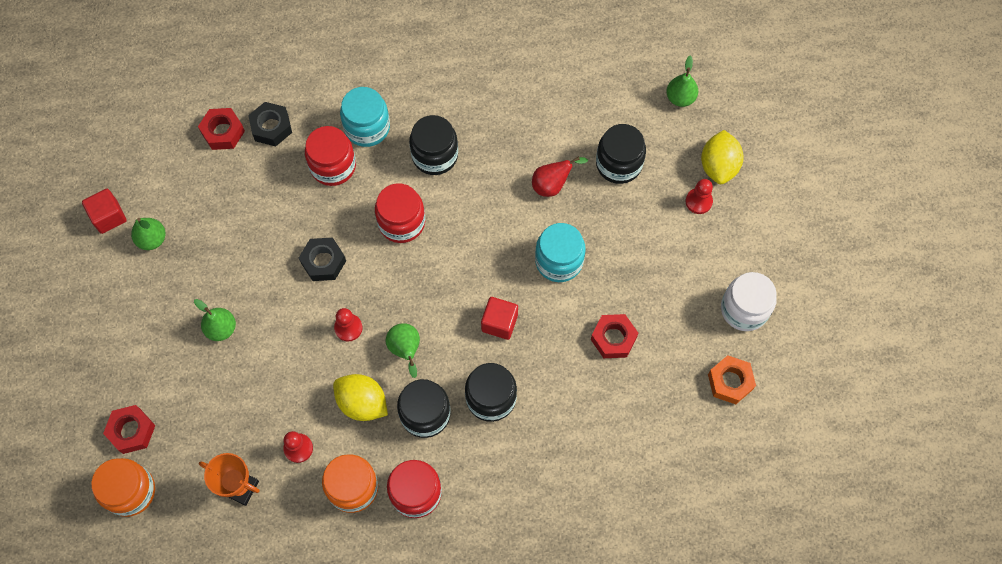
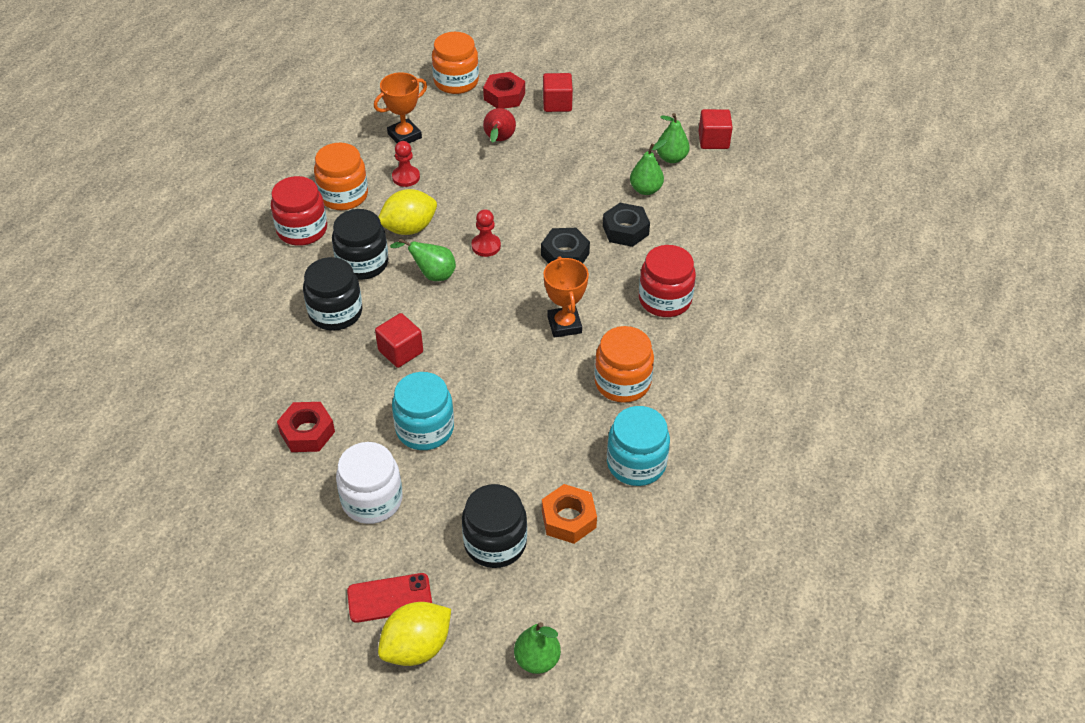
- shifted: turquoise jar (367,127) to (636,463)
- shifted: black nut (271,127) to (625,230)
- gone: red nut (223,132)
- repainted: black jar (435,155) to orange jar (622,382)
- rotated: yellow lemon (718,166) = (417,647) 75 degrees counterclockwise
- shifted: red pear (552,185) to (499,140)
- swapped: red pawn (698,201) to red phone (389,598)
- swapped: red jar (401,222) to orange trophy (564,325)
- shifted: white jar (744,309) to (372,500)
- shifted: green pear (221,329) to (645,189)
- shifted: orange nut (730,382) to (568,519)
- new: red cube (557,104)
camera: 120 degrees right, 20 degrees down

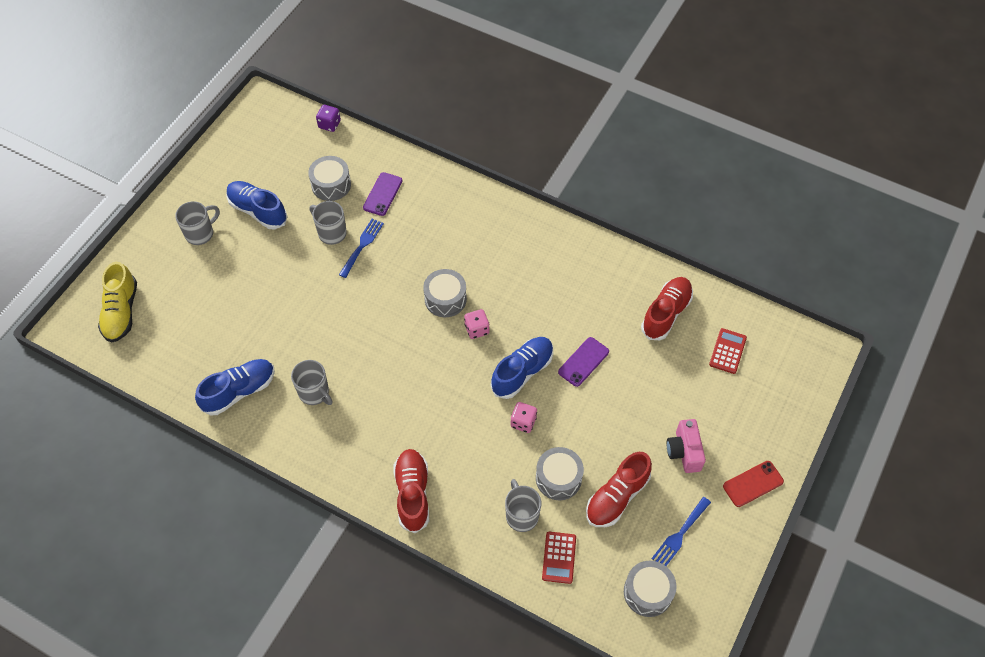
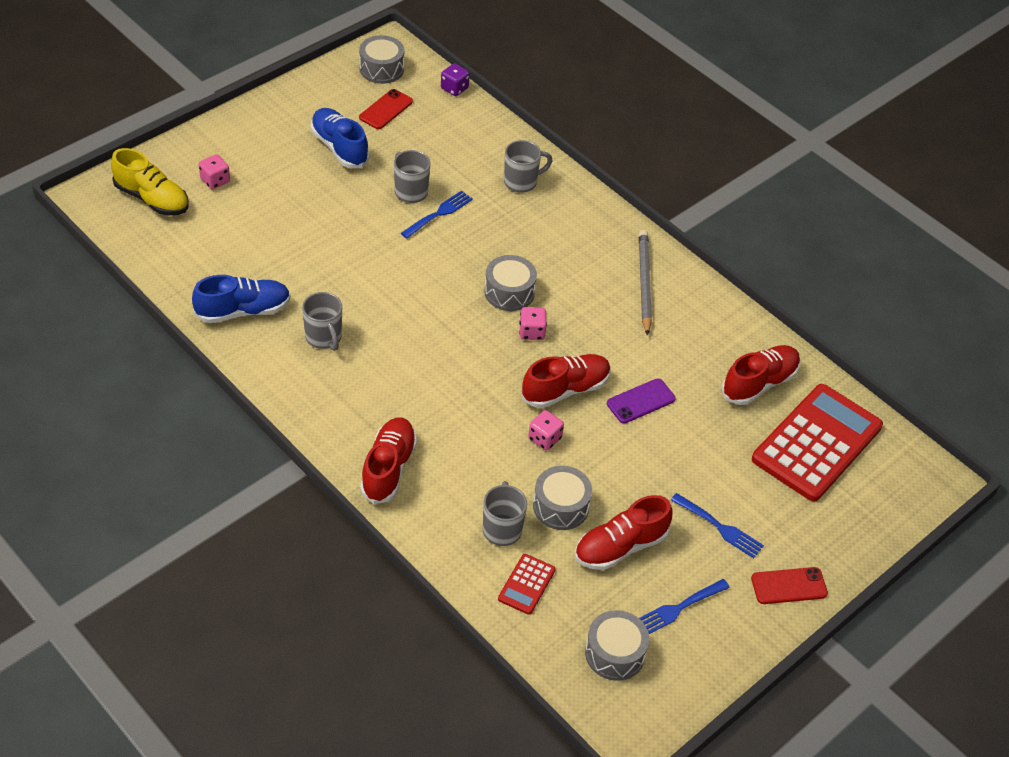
- shifted: grey drum (331,185) to (381,69)
- gone: purple phone (382,194)
- shifted: grey mug (200,233) to (521,182)
- rotated: yellow shoe (121,312) = (152,199) 75 degrees counterclockwise
- scaled: red calculator (727,351) = (817,443) x2.29
- repainted: blue shoe (522,372) to red shoe (565,389)
- swapped: pink camera (684,452) to blue fork (720,527)
- new: red phone (386,109)
- new: pink dice (215,180)
- new: grey pencil (644,283)
camera: 15 degrees right, 10 degrees down

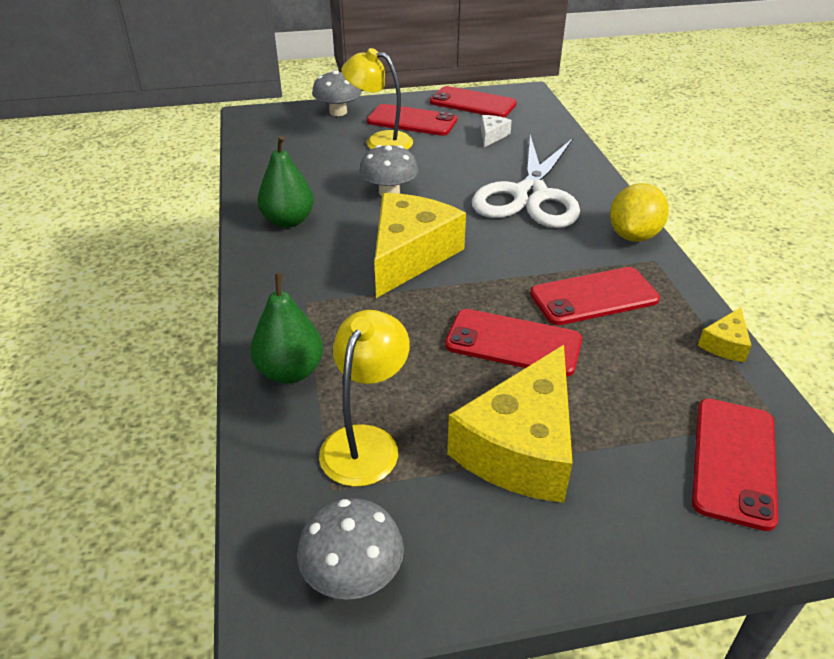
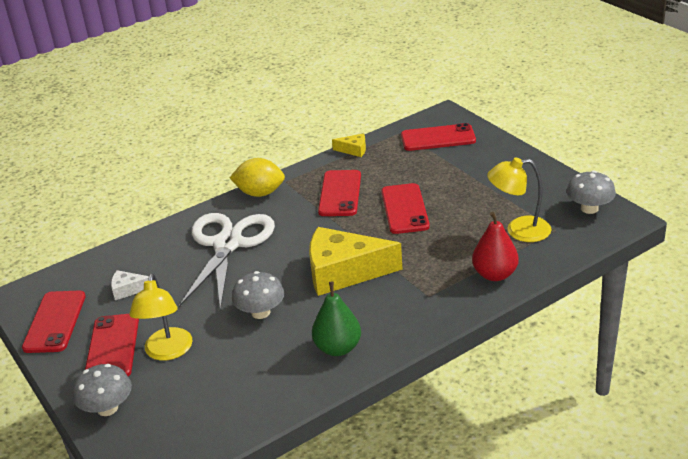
- rotated: white scissors (530,195) = (228,244) 75 degrees counterclockwise
- rotated: red phone (594,296) = (340,193) 45 degrees clockwise
- repainted: green pear (290,371) to red pear (495,274)
- gone: yellow cheese (521,447)
camera: 110 degrees left, 5 degrees down

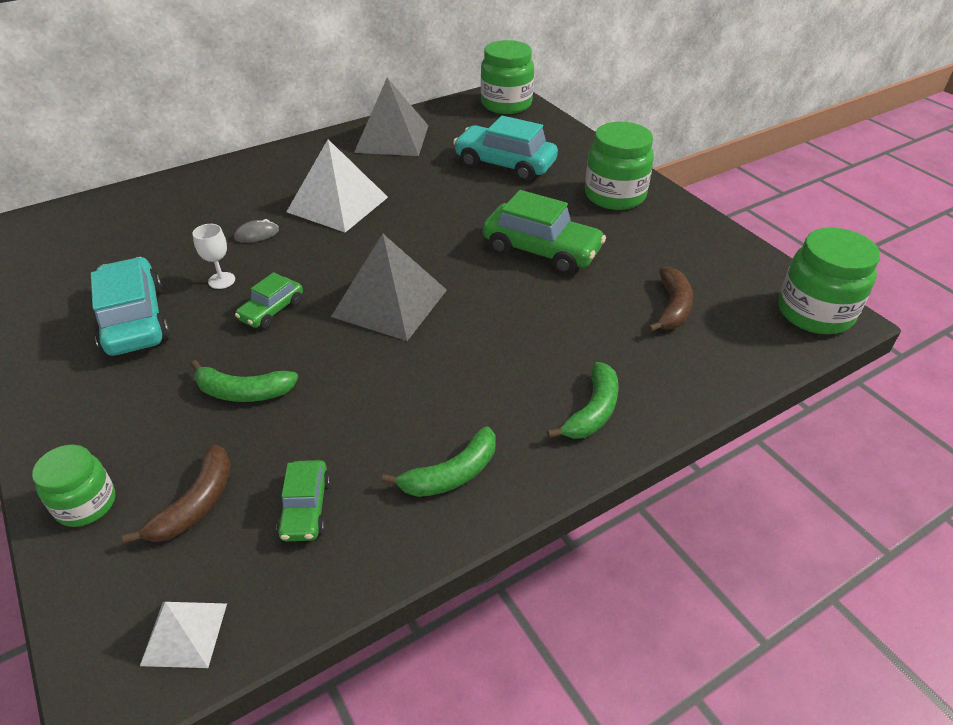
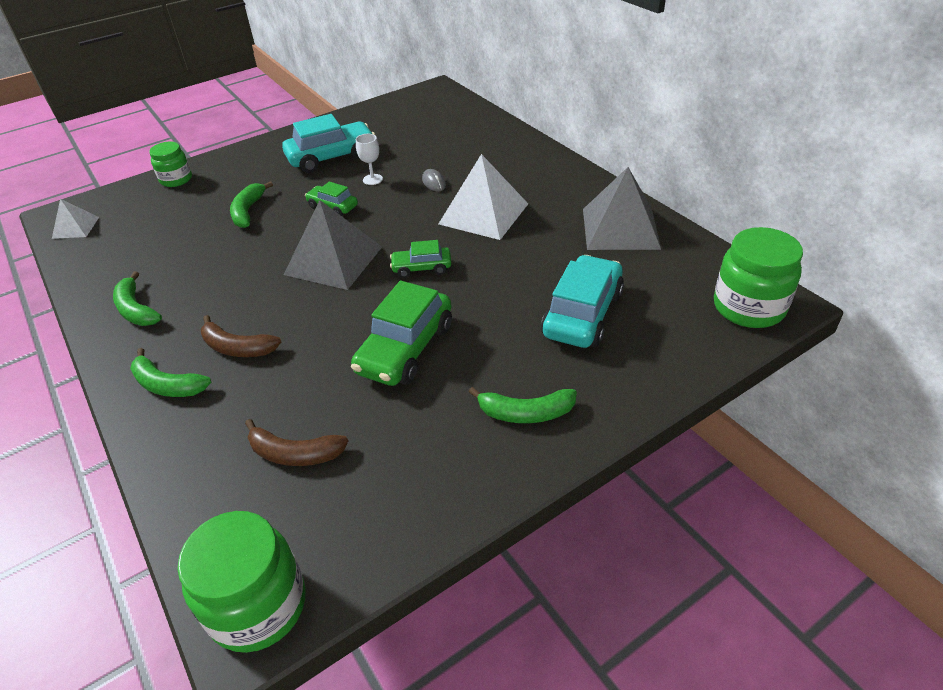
- swapped: green jar (614,195) to green banana (525,413)
- shifted: brown banana (196,504) to (237,348)
- shifted: green car (306,508) to (421,268)
camera: 90 degrees right, 0 degrees up

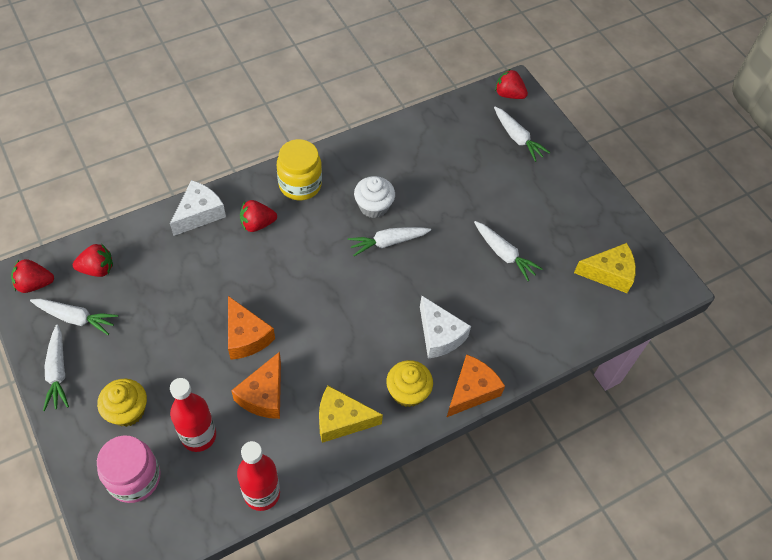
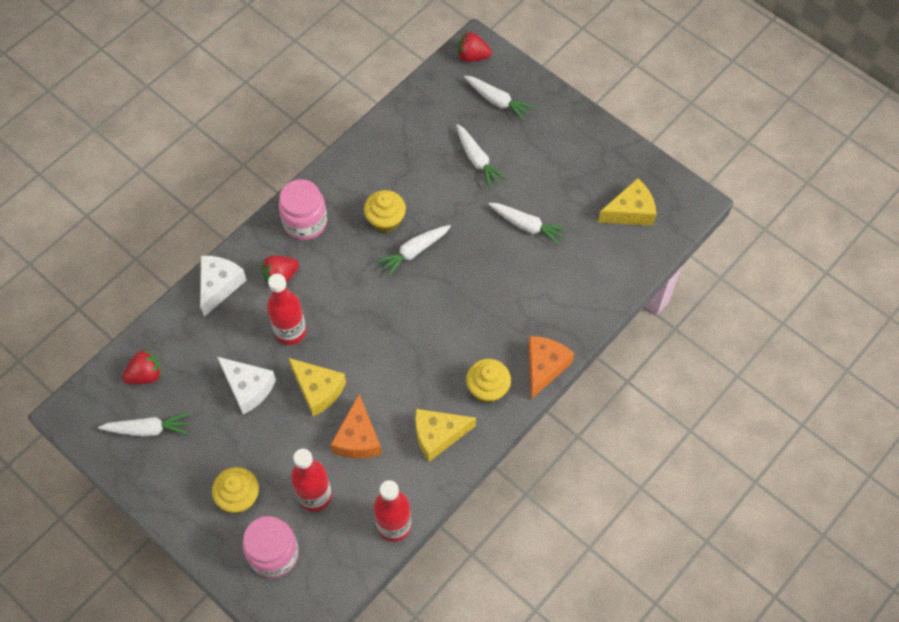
- repainted: yellow jar (300,185) to pink jar (305,222)
- repainted: white cupcake (373,206) to yellow cupcake (385,220)
- gone: red strawberry (34,284)
- repainted: orange cheese (246,336) to yellow cheese (318,389)
- shifted: white cheese (439,335) to (248,387)
- shifted: white carrot (58,372) to (477,160)
- new: red bottle (290,331)
camera: 15 degrees left, 5 degrees up

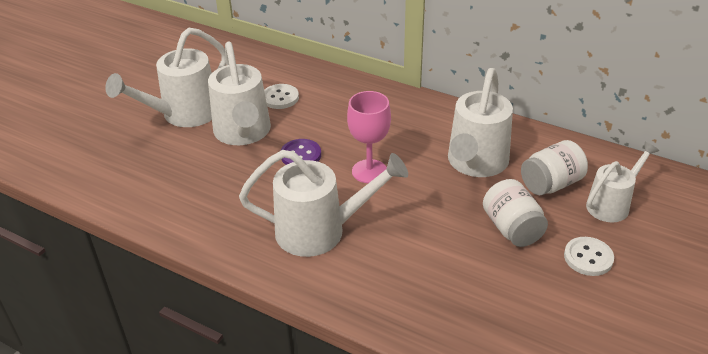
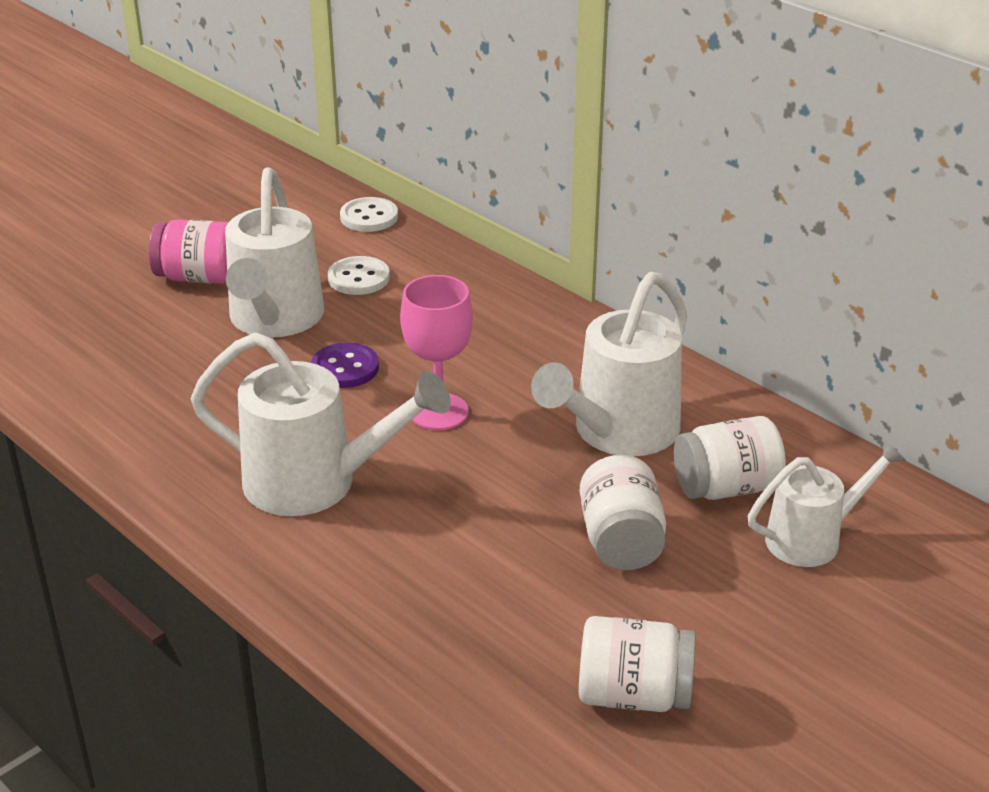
- swapped: white watering can (183,115) to pink jar (198,277)
- shifted: white button (588,257) to (369,217)
- new: white jar (633,695)
camera: 15 degrees right, 5 degrees down

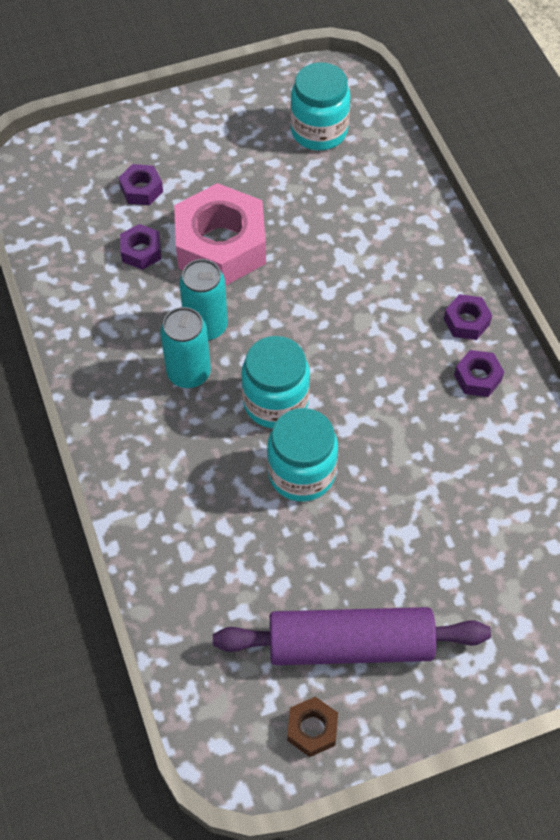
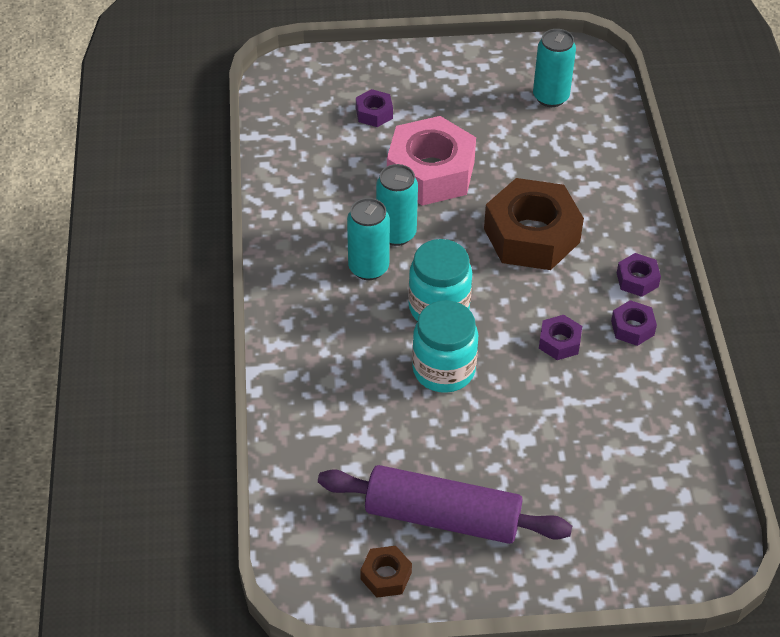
- swapped: turquoise jar (319,131) to turquoise can (550,97)
- shifted: purple nut (141,251) to (559,342)
- new: brown nut (531,235)
camera: 15 degrees right, 10 degrees down

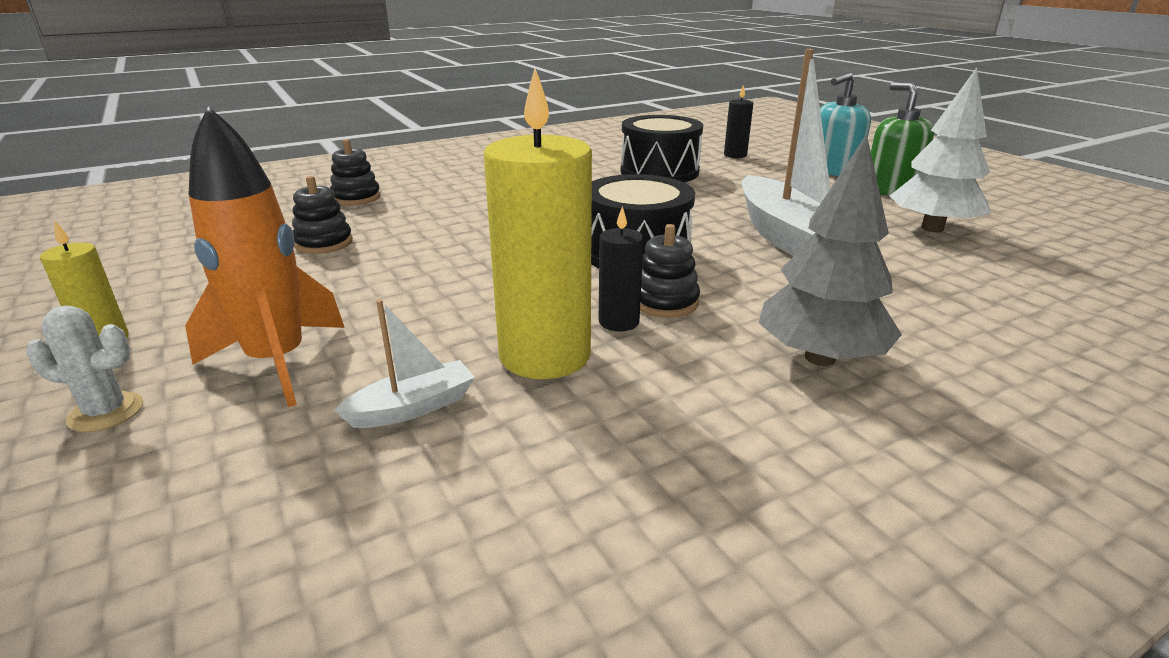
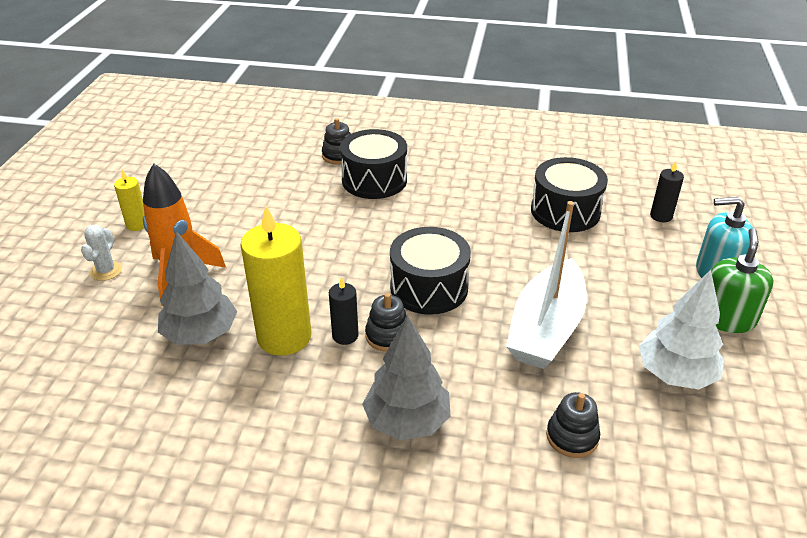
- shifted: black stacking toy (323,243) to (572,437)
- swapped: white boat (413,407) to grey tree (200,334)
- rotated: white cactus (106,412) = (106,271) 60 degrees clockwise
- new: black drum (374,180)
camera: 40 degrees right, 10 degrees up

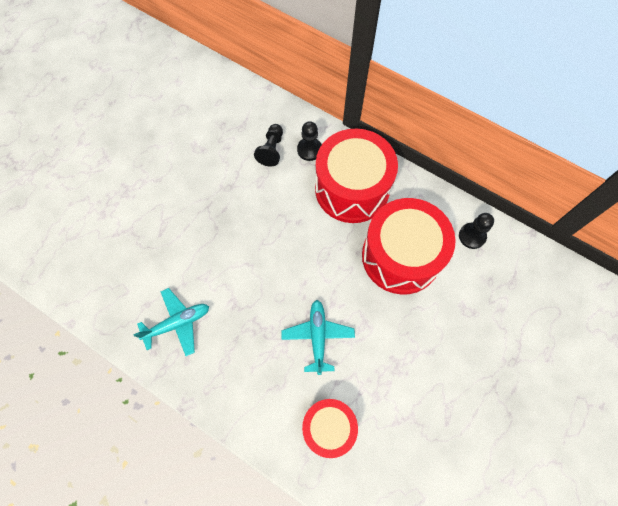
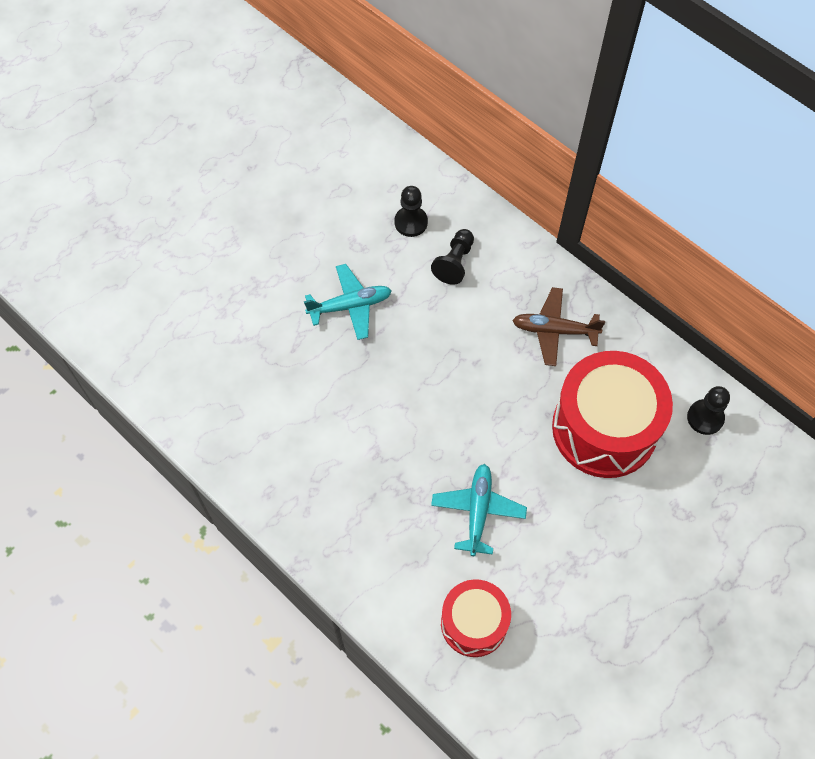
- shifted: black pawn (309,150) to (411,222)
- swapped: red drum (352,189) to brown plane (554,330)
- shifted: turquoise plane (177,323) to (350,306)
camera: 10 degrees right, 5 degrees down

